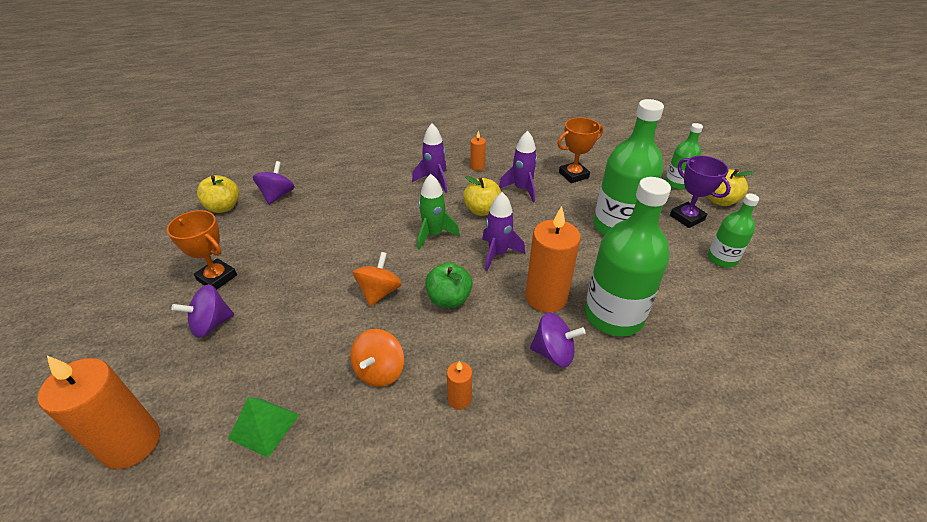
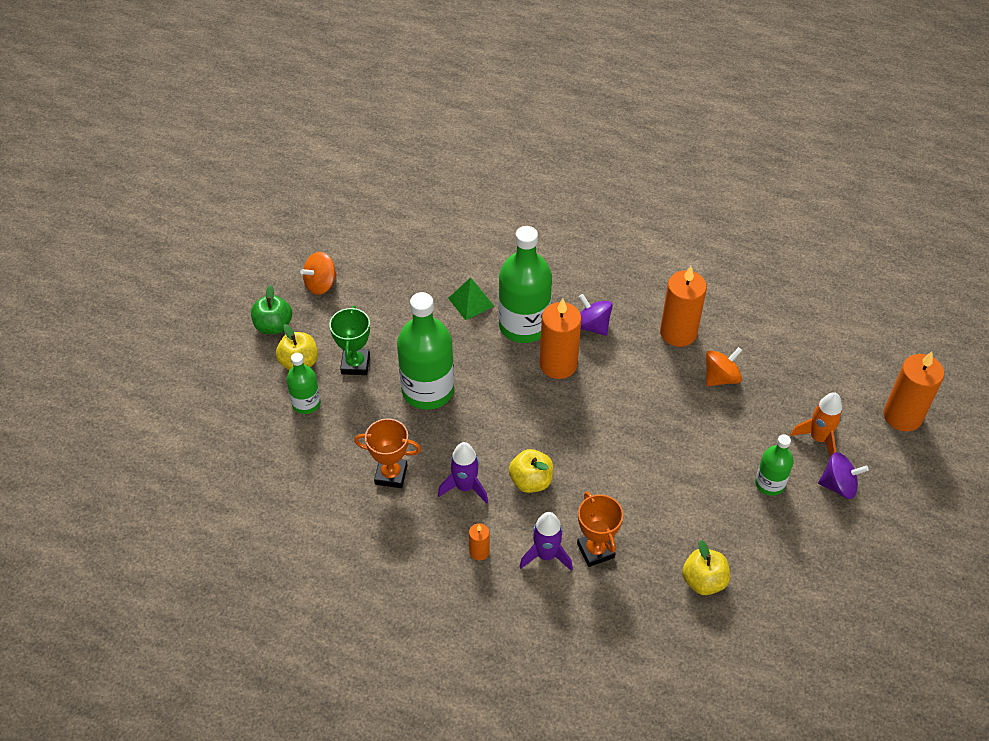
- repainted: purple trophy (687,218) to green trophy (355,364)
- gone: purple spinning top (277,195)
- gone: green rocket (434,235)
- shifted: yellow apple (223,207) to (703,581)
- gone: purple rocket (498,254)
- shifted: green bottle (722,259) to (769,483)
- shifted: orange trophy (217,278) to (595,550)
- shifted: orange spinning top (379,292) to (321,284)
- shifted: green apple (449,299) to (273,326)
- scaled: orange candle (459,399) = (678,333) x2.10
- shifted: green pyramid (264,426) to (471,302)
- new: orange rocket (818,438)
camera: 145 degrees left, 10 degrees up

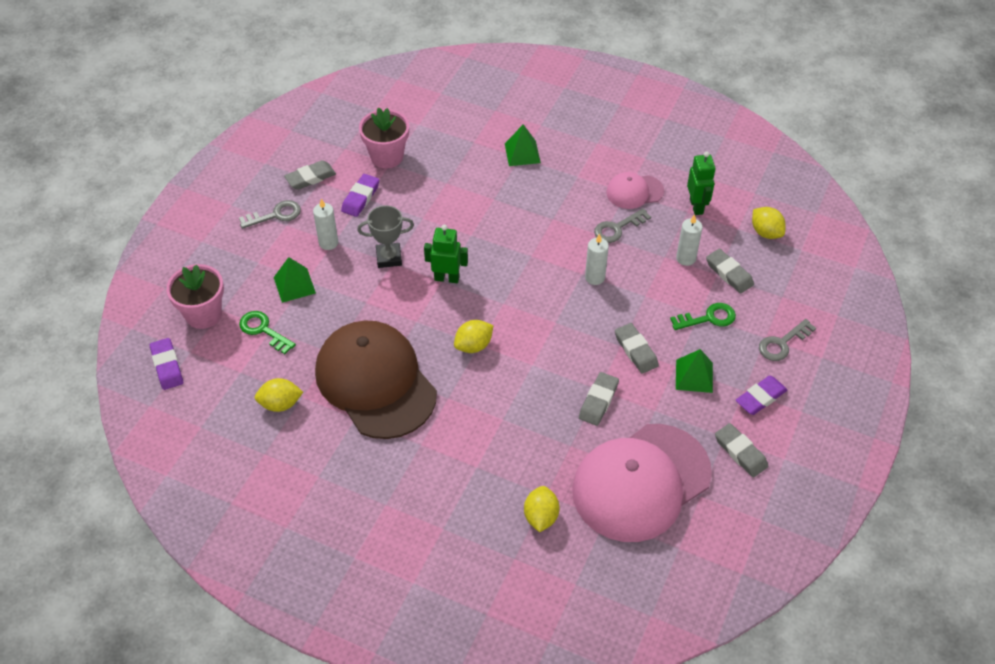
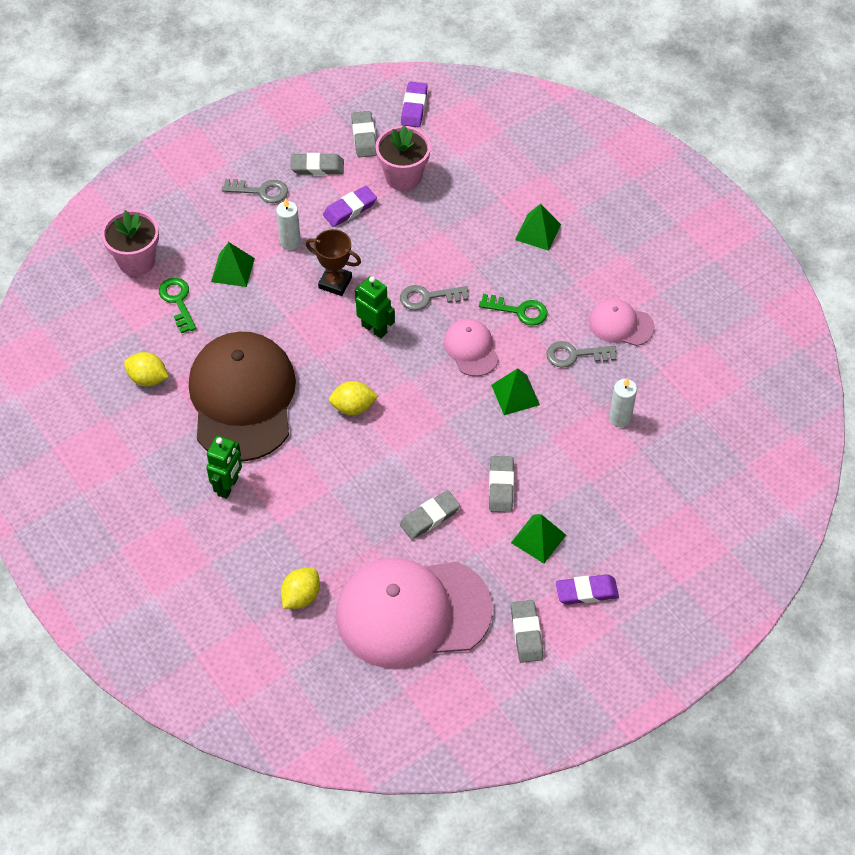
- shifted: green robot (696,206) to (228,486)
- repainted: grey trophy (389,258) to brown trophy (335,283)
- gone: yellow lemon (766,232)
- swapped: white candle (595,277) to green pyramid (515,395)
- shifted: grey eraser (729,273) to (364,137)
- shifted: green key (708,318) to (519,311)
- shifted: grey key (782,343) to (428,297)
- shifted: purple eraser (167,366) to (414,107)
- new: pink cap (471,349)
camera: 30 degrees right, 5 degrees up

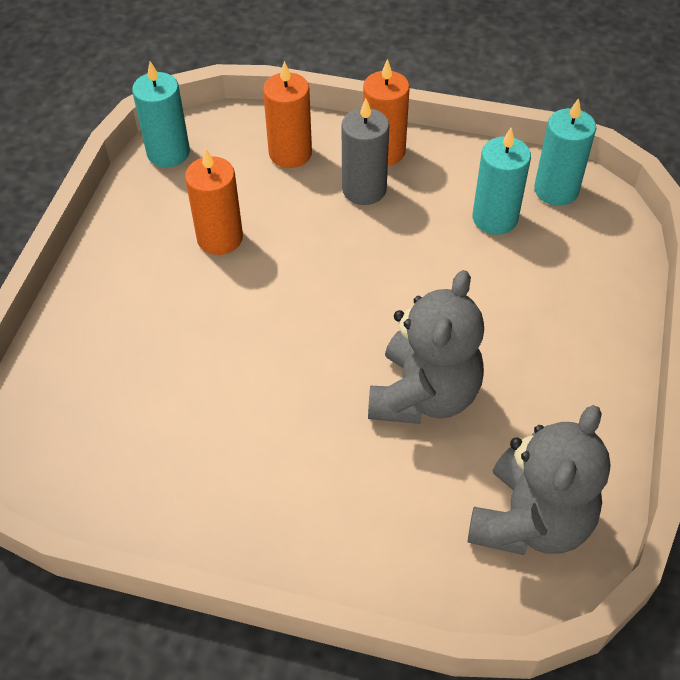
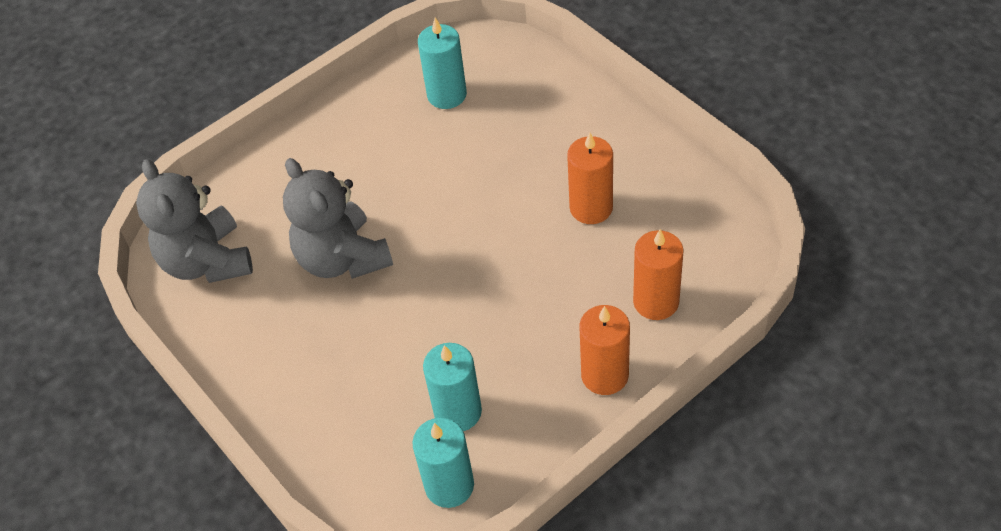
- shifted: turquoise candle (168,153) to (447,95)
- gone: grey candle (364,189)
camera: 130 degrees right, 0 degrees up

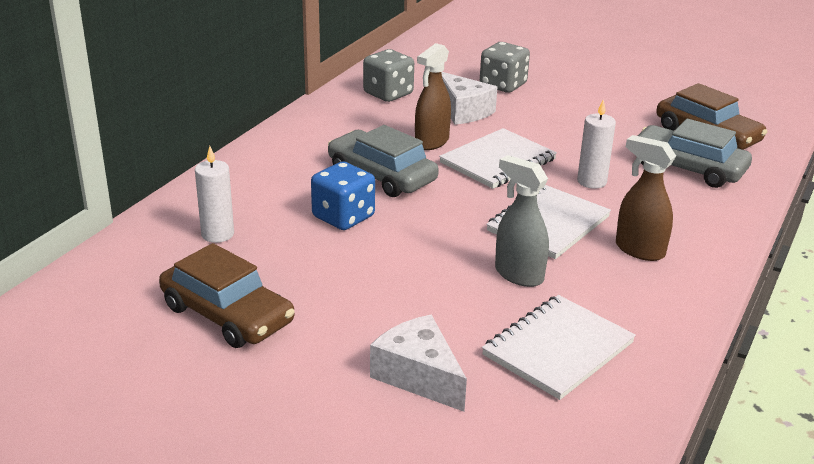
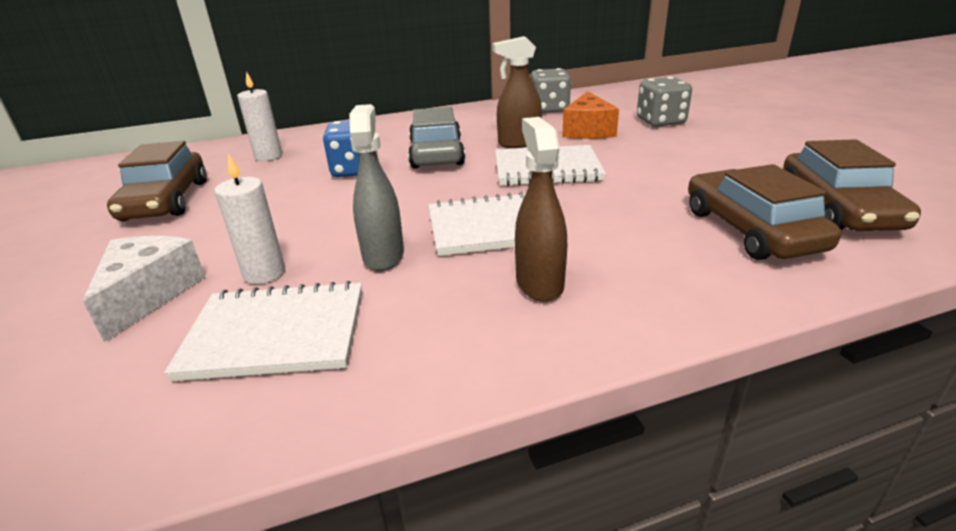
- repainted: white cheese (463,111) to orange cheese (588,130)
- shifted: white candle (591,181) to (264,273)
- repainted: grey car (687,168) to brown car (751,230)
camera: 45 degrees right, 0 degrees up

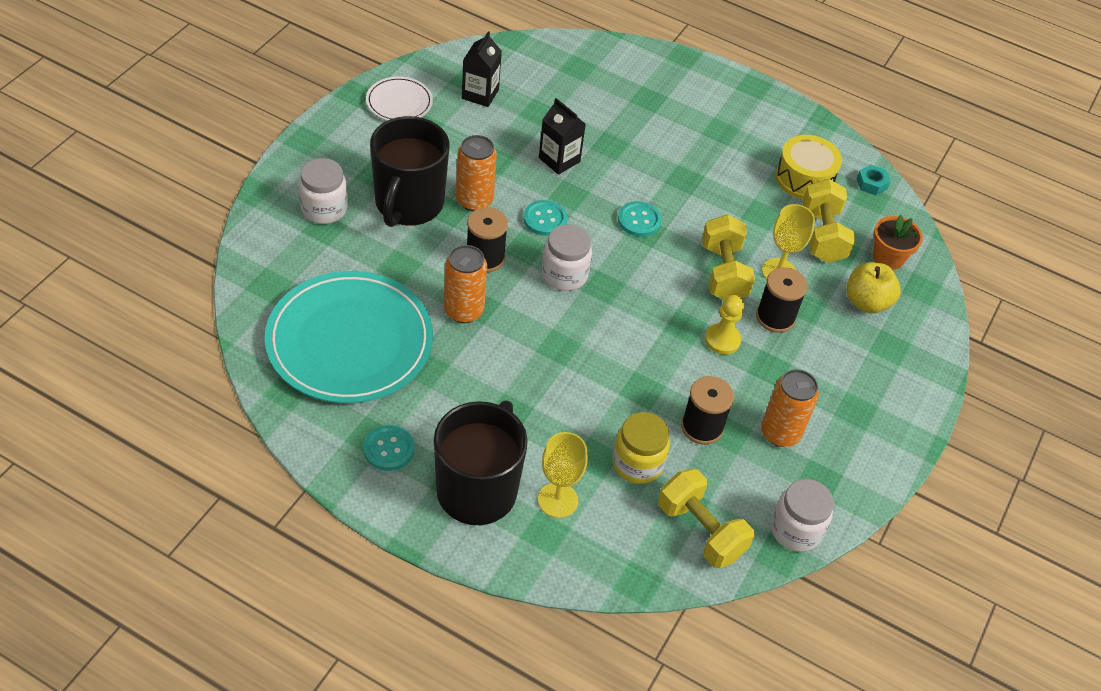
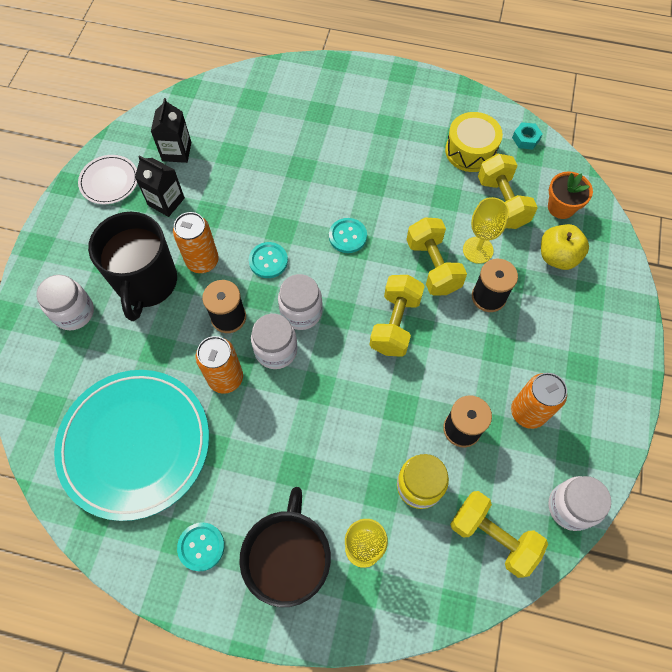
- shifted: black carton (559,160) to (166,201)
- gone: yellow pawn (722,340)
- new: yellow dumbbell (395,324)
- new: white jar (276,350)
camera: 10 degrees left, 15 degrees up

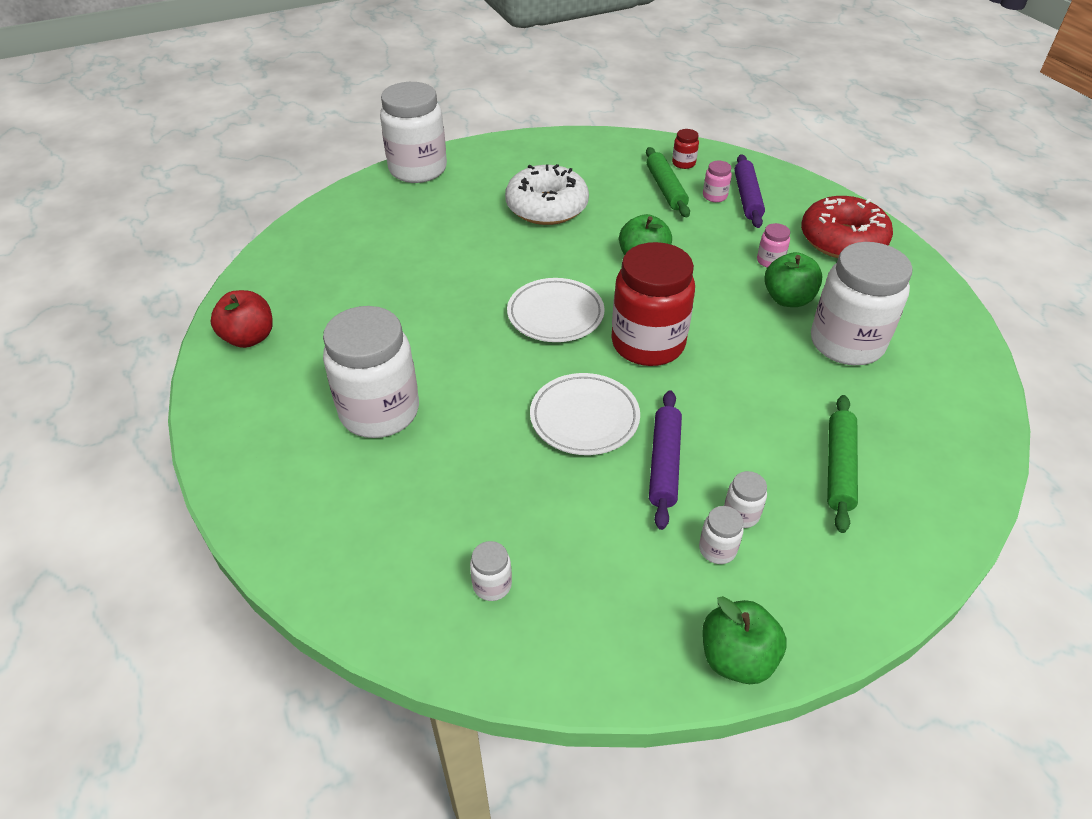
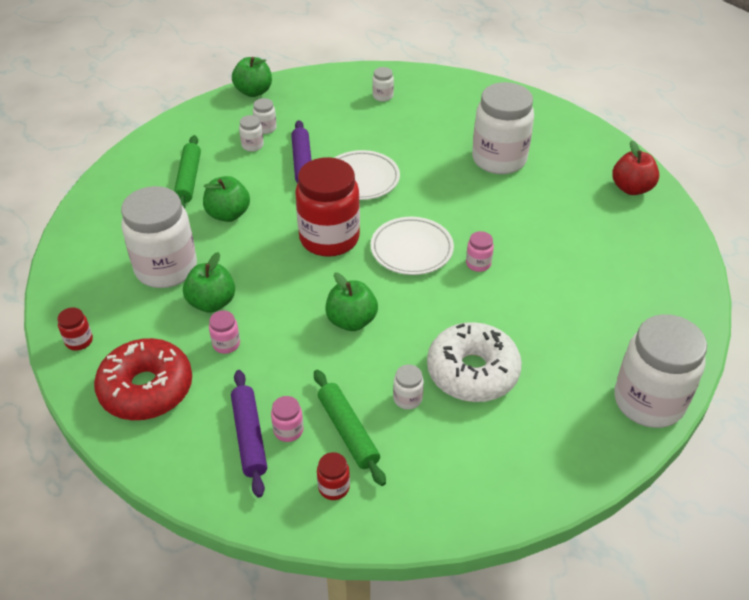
- new: green apple (228,214)
- new: pink jar (478,264)
- new: red jar (79,341)
- new: white jar (407,399)
camera: 165 degrees right, 0 degrees up

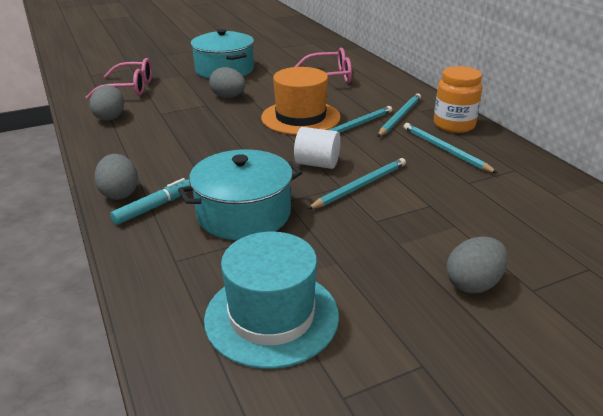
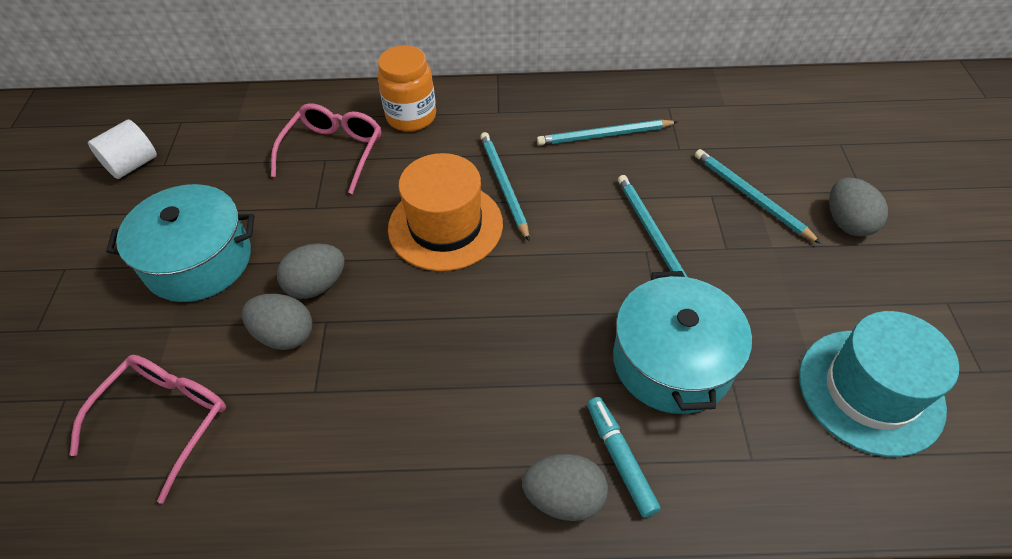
- shifted: orange jar (454,125) to (411,117)
- shifted: grey egg (110,117) to (285,335)
- shifted: turquoise pencil (400,117) to (750,196)
- shifted: white cylinder (317,164) to (132,165)
camera: 65 degrees left, 20 degrees up

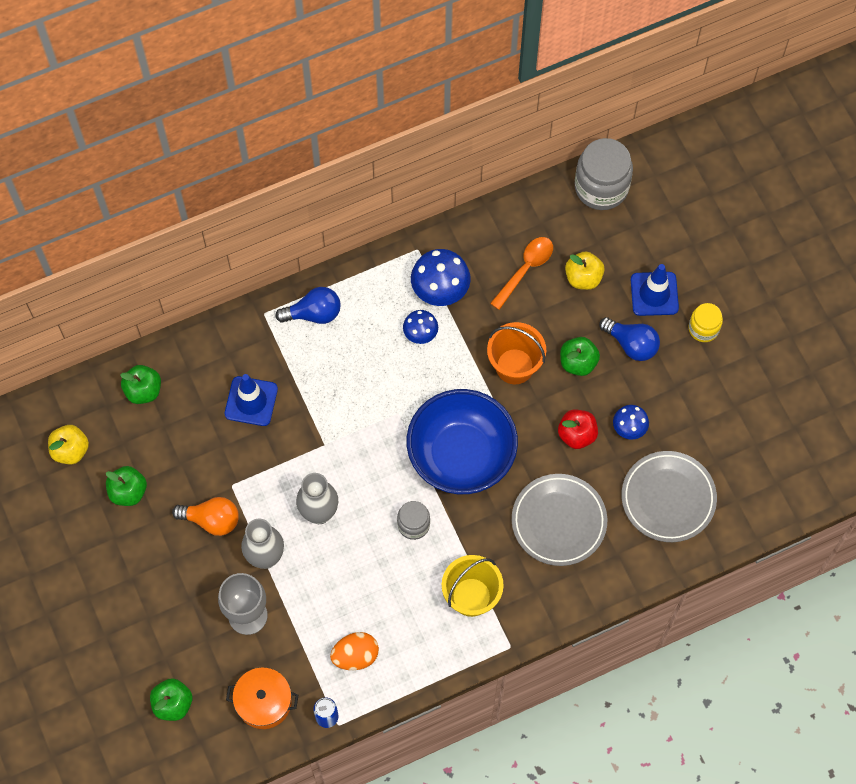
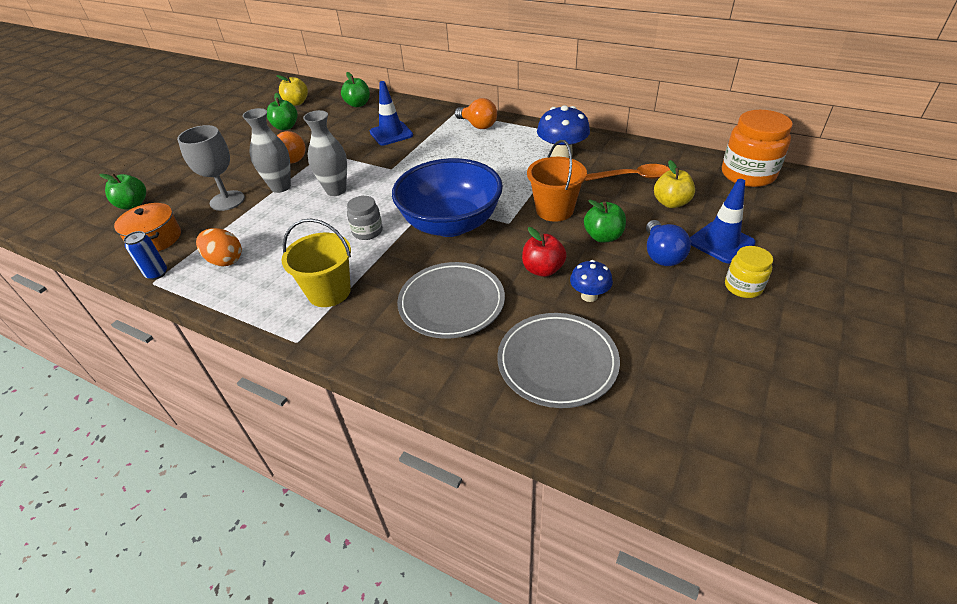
- repainted: grey jar (601,187) to orange jar (747,174)
- repainted: blue light bulb (313,313) to orange light bulb (478,125)
- gone: blue mushroom (420,334)
camera: 55 degrees right, 25 degrees down

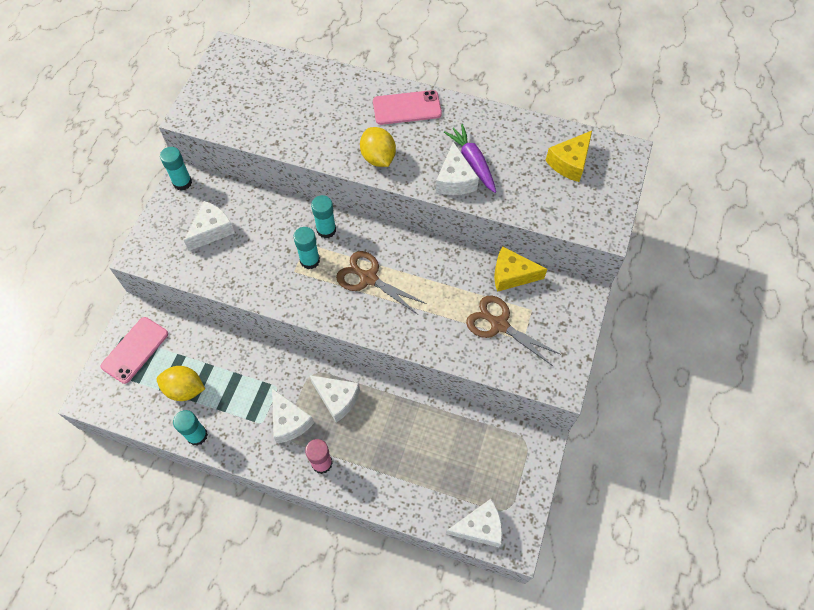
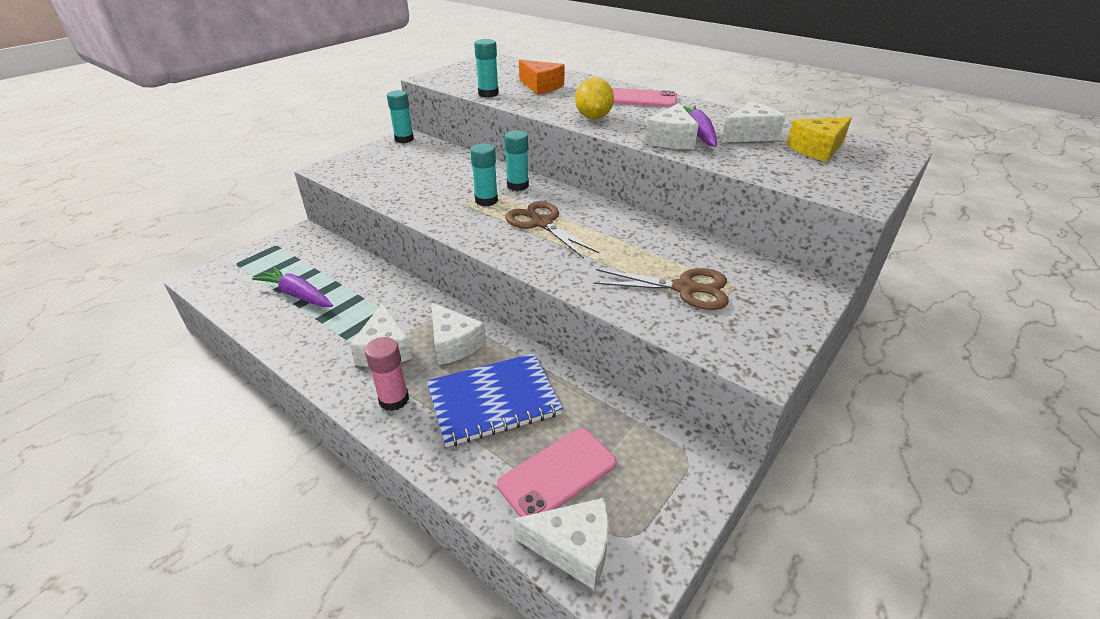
- shifted: white cheese (212,230) to (749,135)
- gone: yellow cheese (512,275)
- rotated: brown scissors (499,324) = (685,289) 135 degrees clockwise
- shifted: pink phone (135,350) to (557,474)
- swapped: yellow lemon (185,389) to purple carrot (297,295)
- shifted: turquoise glue stick (197,435) to (488,94)
- new: orange cheese (541,86)
- new: blue notebook (493,401)
camera: 20 degrees right, 25 degrees down

